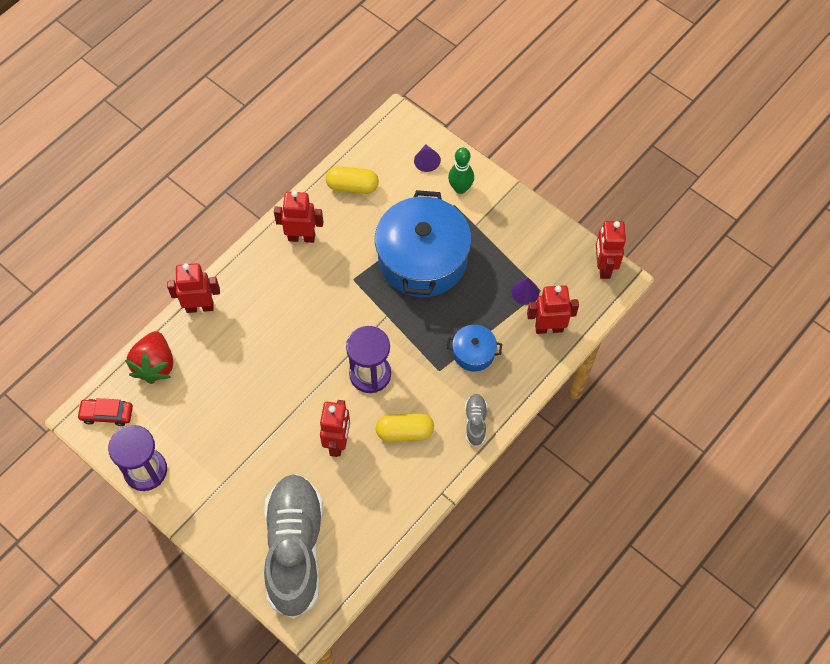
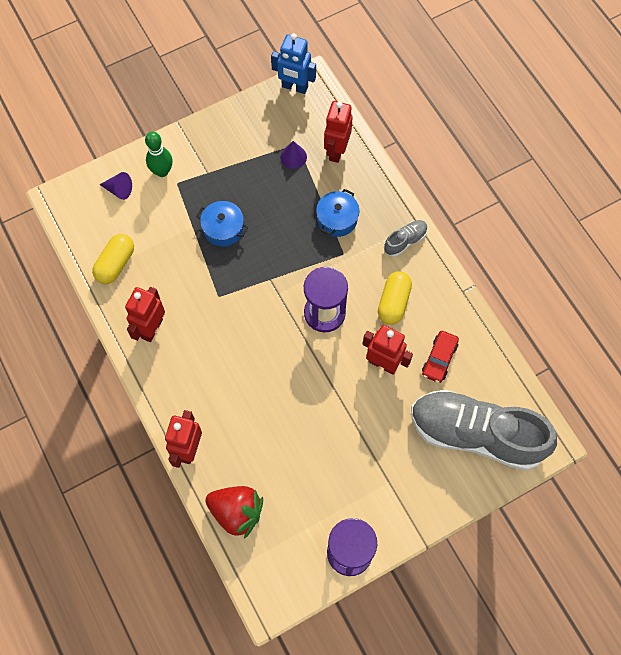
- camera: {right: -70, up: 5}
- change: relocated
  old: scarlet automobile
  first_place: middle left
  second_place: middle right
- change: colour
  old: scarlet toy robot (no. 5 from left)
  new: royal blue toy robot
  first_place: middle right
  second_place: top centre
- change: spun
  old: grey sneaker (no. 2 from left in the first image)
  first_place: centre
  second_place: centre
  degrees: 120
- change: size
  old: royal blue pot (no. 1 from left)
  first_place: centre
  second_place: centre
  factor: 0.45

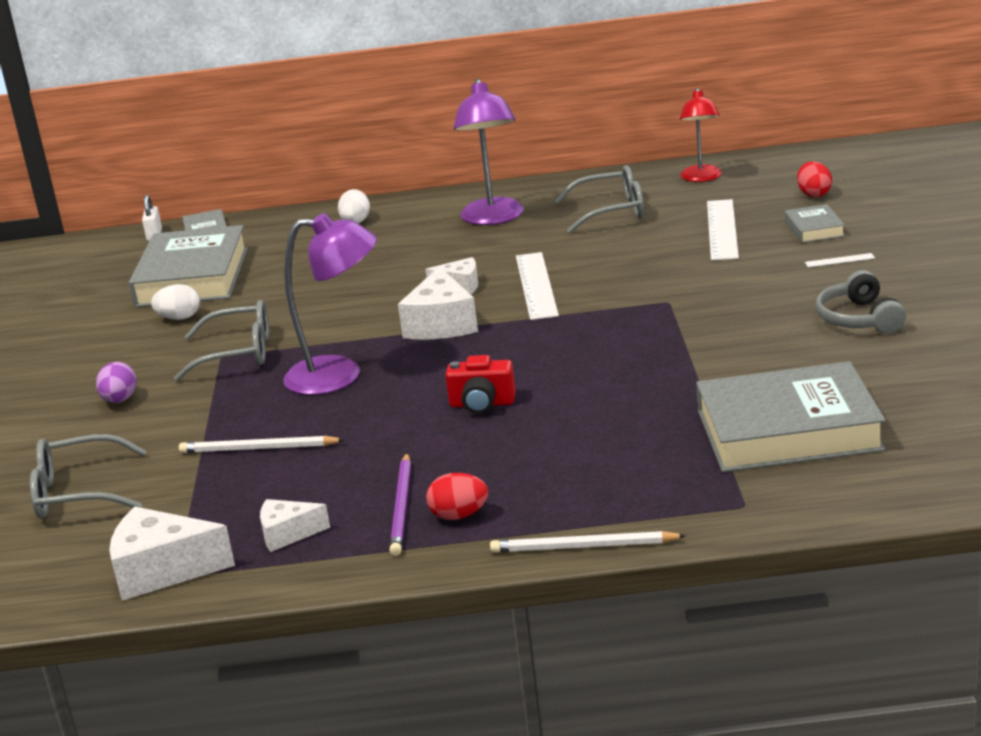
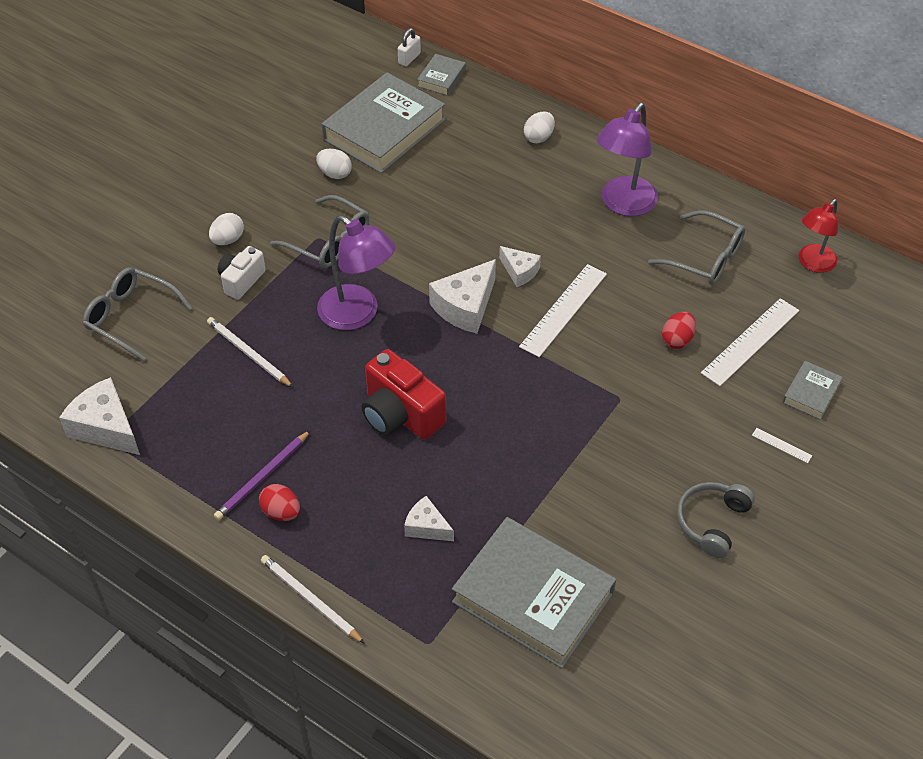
- camera: {right: 35, up: 25}
- change: appeared
  new: white photo camera
  second_place: middle left
- change: relocated
  old: white cheese wedge (no. 2 from left)
  first_place: bottom left
  second_place: bottom centre
- change: relocated
  old: scarlet egg shape (no. 2 from left)
  first_place: top right
  second_place: middle right
- change: colour
  old: violet egg shape
  new: white egg shape (no. 1 from left)
  first_place: middle left
  second_place: top left
- change: size
  old: scarlet photo camera
  first_place: centre
  second_place: centre
  factor: 1.64

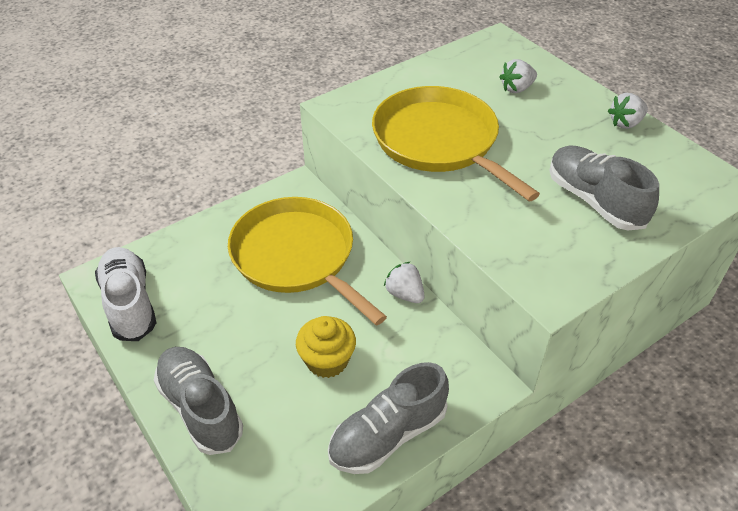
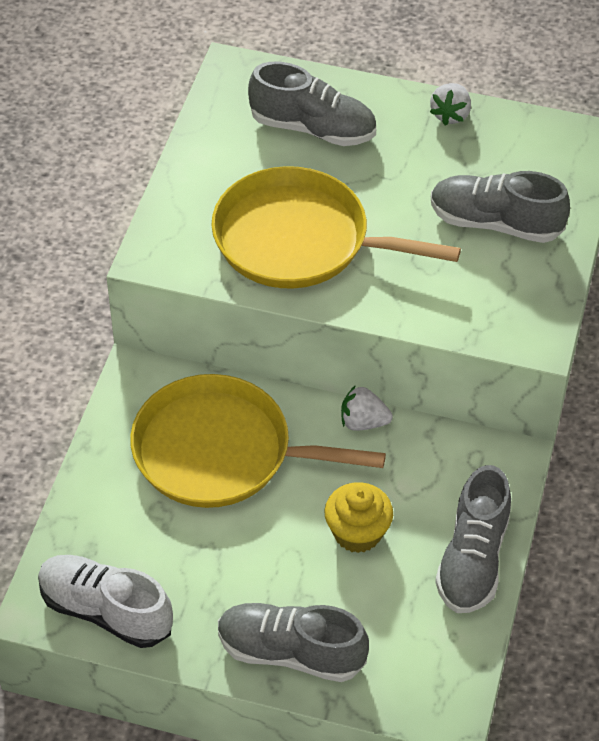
- camera: {right: -40, up: 5}
- change: exchanged
  old: white toy strawberry (no. 2 from left)
  new: grey sneaker (no. 2 from left)
  first_place: top right
  second_place: top centre

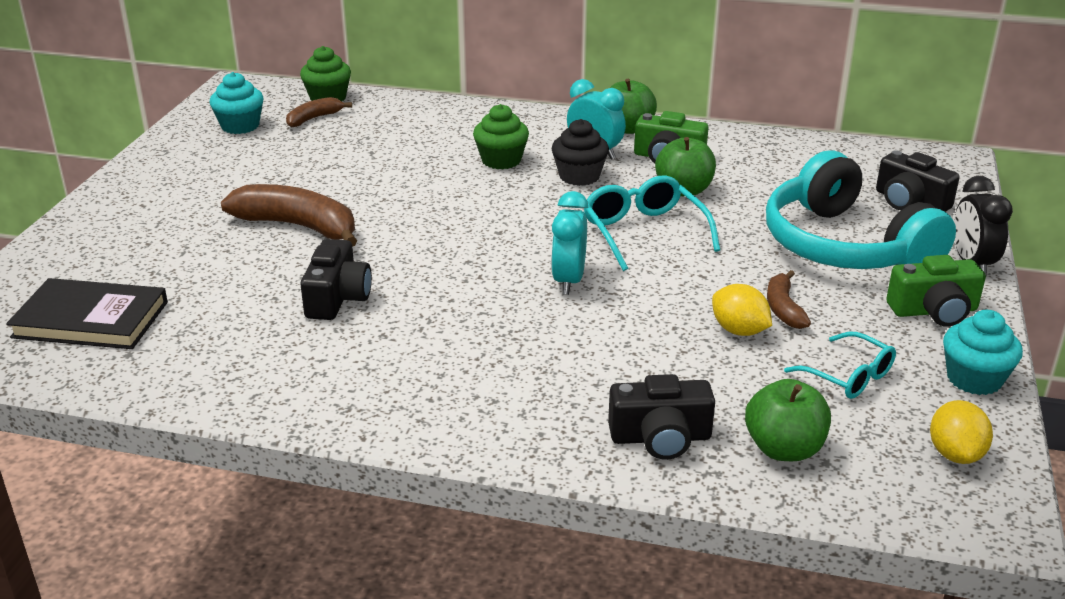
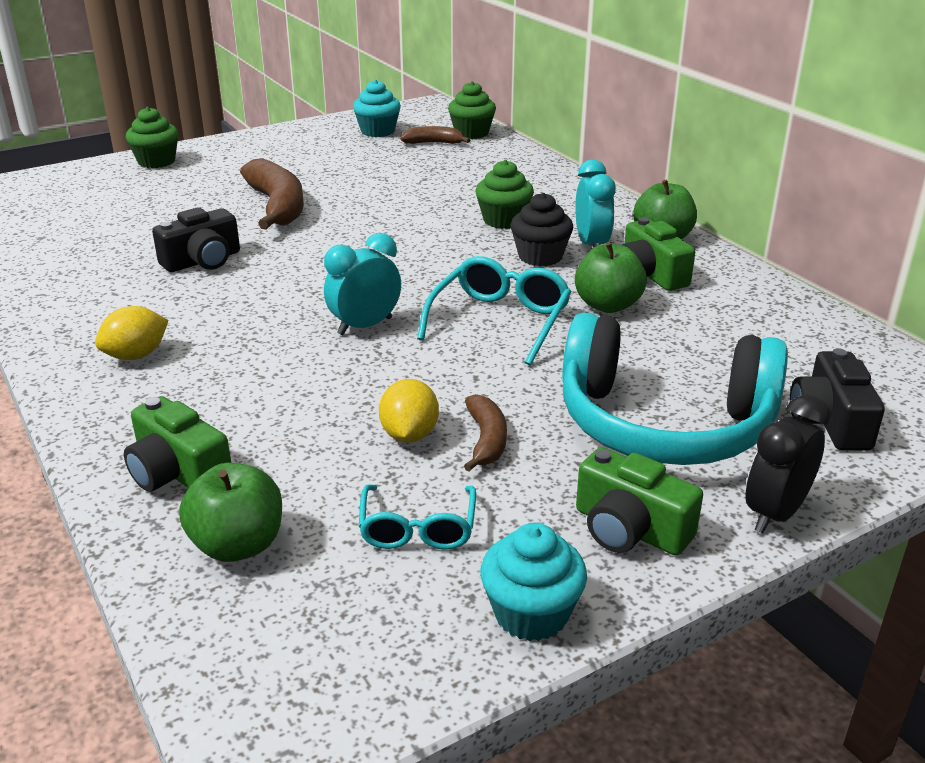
- camera: {right: 45, up: 0}
- change: missing
  old: jet-black hardback
  first_place: middle left
- change: appeared
  new: emerald muffin (no. 1 from left)
  second_place: top left
- change: relocated
  old: golden lemon (no. 2 from left in the first image)
  new: golden lemon (no. 1 from left)
  first_place: bottom right
  second_place: middle left
- change: colour
  old: jet-black photo camera (no. 2 from left)
  new: emerald photo camera (no. 1 from left)
  first_place: bottom centre
  second_place: middle left
- change: spun
  old: teal headphones
  first_place: middle right
  second_place: middle right
  degrees: -90
- change: spun
  old: russet toy banana (no. 3 from left)
  first_place: middle right
  second_place: centre
  degrees: 135

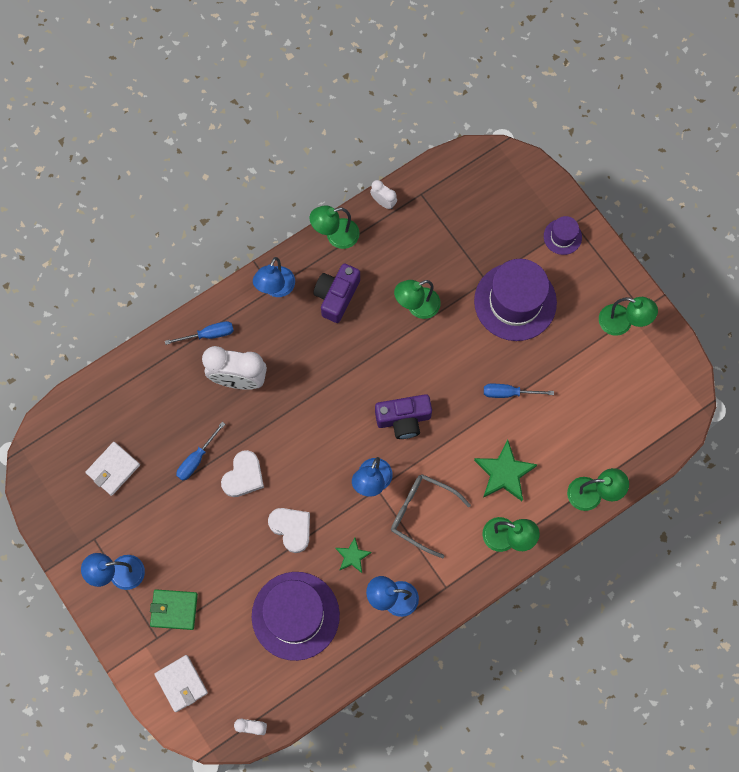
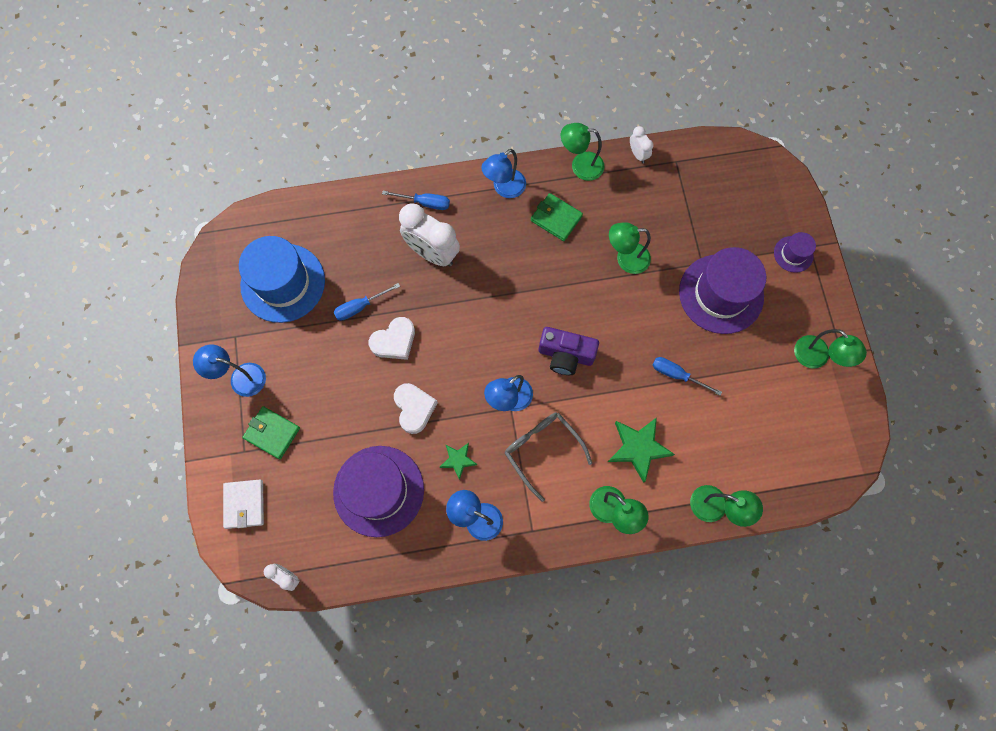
- camera: {right: 25, up: 0}
- change: exchanged
  old: white wallet (no. 1 from left)
  new: royal blue top hat
  first_place: middle left
  second_place: middle left
- change: exchanged
  old: violet photo camera (no. 1 from left)
  new: emerald wallet (no. 2 from left)
  first_place: centre
  second_place: top centre

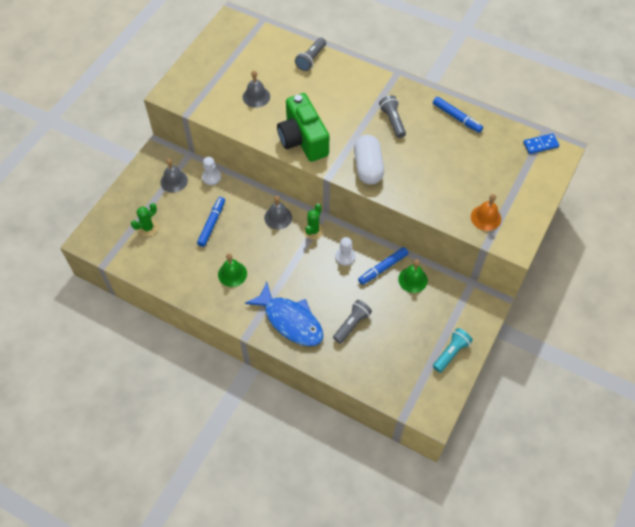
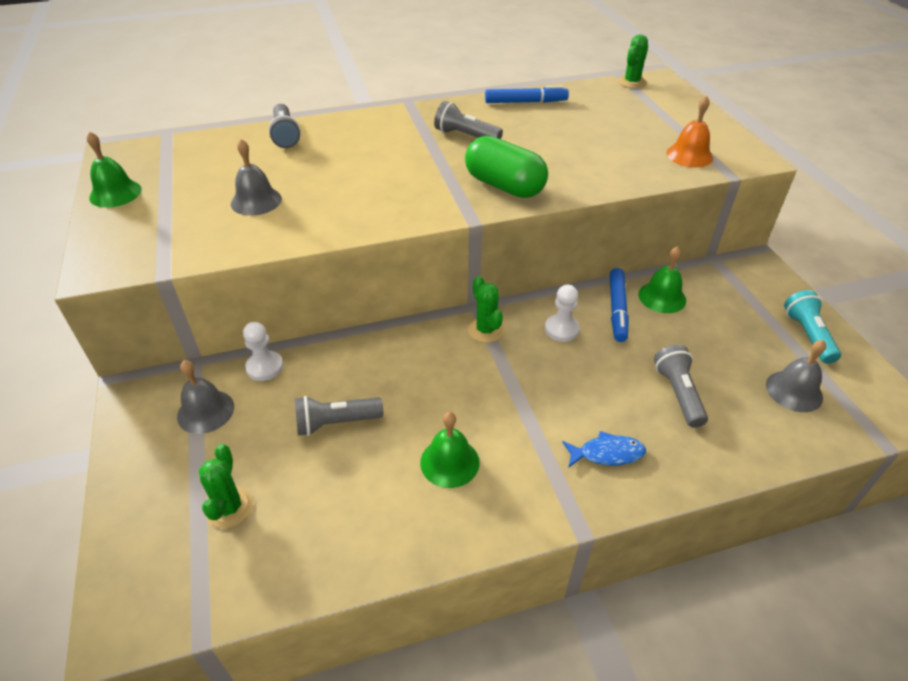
- camera: {right: -45, up: -15}
- change: missing
  old: emerald photo camera
  first_place: top centre
- change: appeared
  new: emerald hand bell (no. 1 from left)
  second_place: top left
- change: relocated
  old: grey hand bell (no. 3 from left)
  first_place: centre
  second_place: middle right
- change: exchanged
  old: royal blue marker pen (no. 1 from left)
  new: grey torch (no. 2 from left)
  first_place: middle left
  second_place: centre
- change: exchanged
  old: royal blue domino
  new: emerald prickly plant (no. 3 from left)
  first_place: top right
  second_place: top right
- change: colour
  old: white pill shape
  new: emerald pill shape
  first_place: top centre
  second_place: top centre
- change: size
  old: royal blue fish figure
  first_place: centre
  second_place: centre
  factor: 0.48

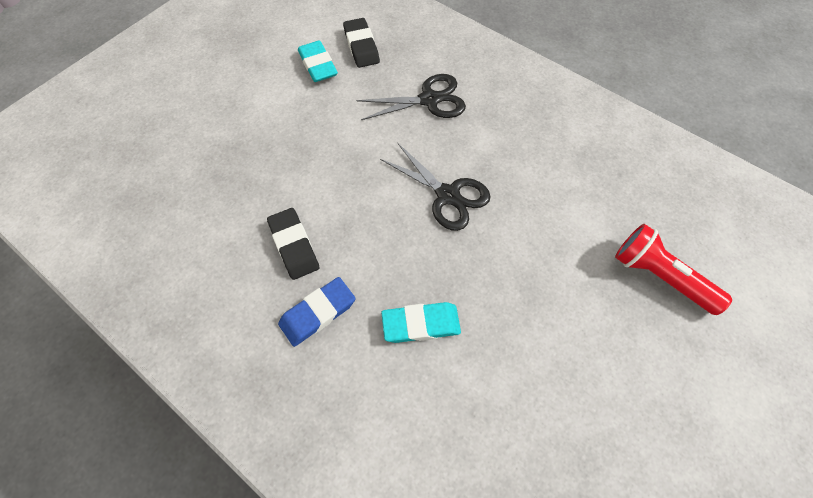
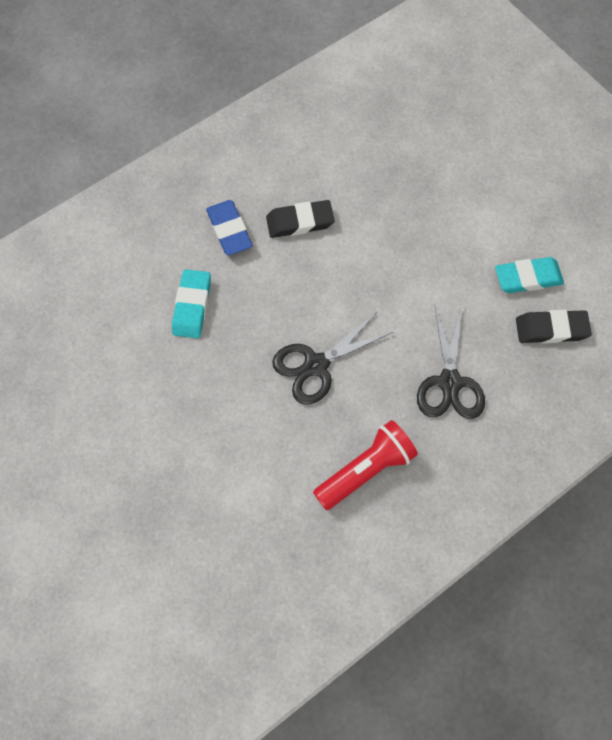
- camera: {right: 105, up: 5}
- change: relocated
  old: scarlet torch
  first_place: middle right
  second_place: centre

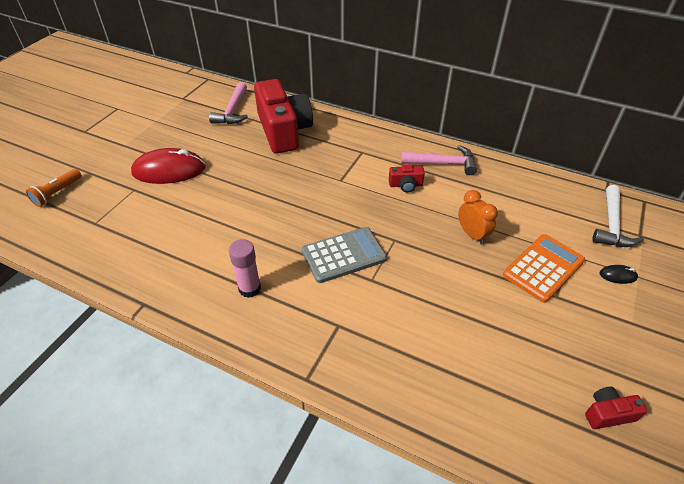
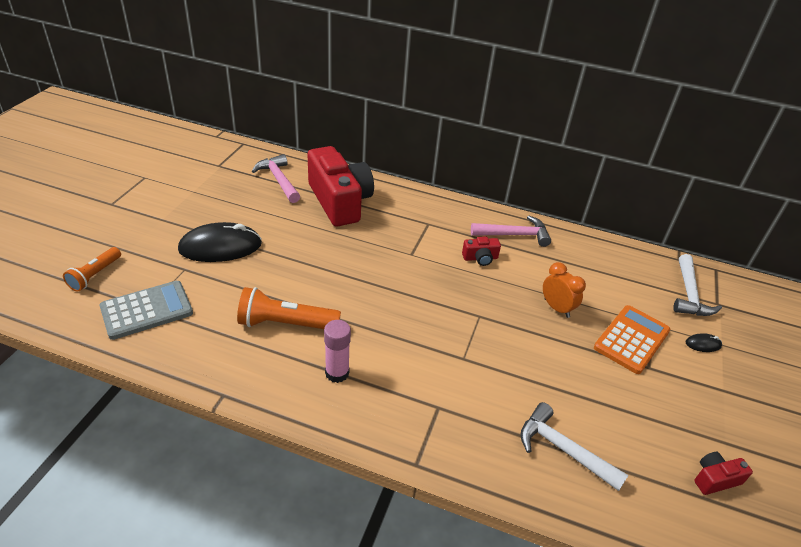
- camera: {right: -10, up: -5}
- change: appeared
  new: orange torch (no. 2 from left)
  second_place: centre
- change: appeared
  new: white hammer (no. 1 from left)
  second_place: bottom right
- change: relocated
  old: grey pocket calculator
  first_place: centre
  second_place: middle left
- change: colour
  old: scarlet mouse
  new: jet-black mouse (no. 1 from left)
  first_place: middle left
  second_place: middle left
- change: spun
  old: rosy hammer (no. 1 from left)
  first_place: top centre
  second_place: top centre
  degrees: 150

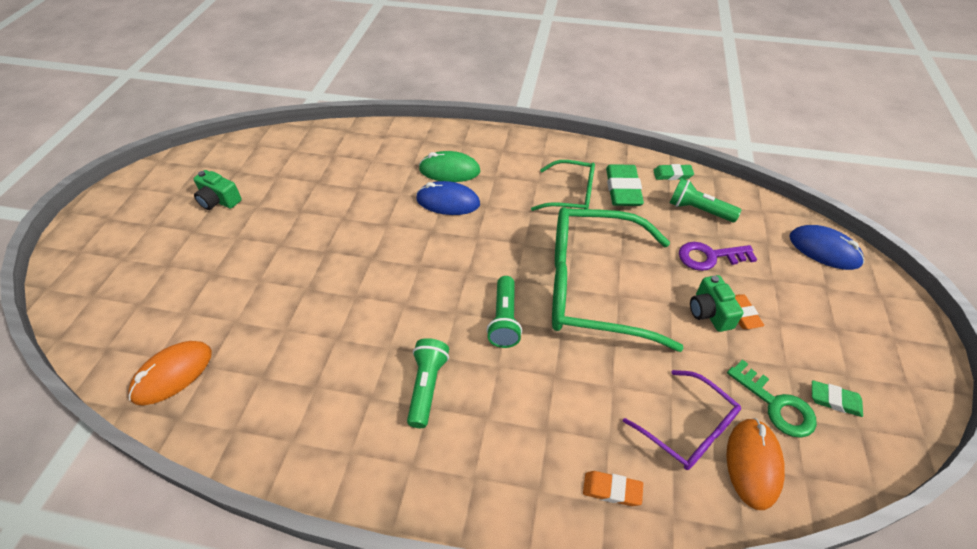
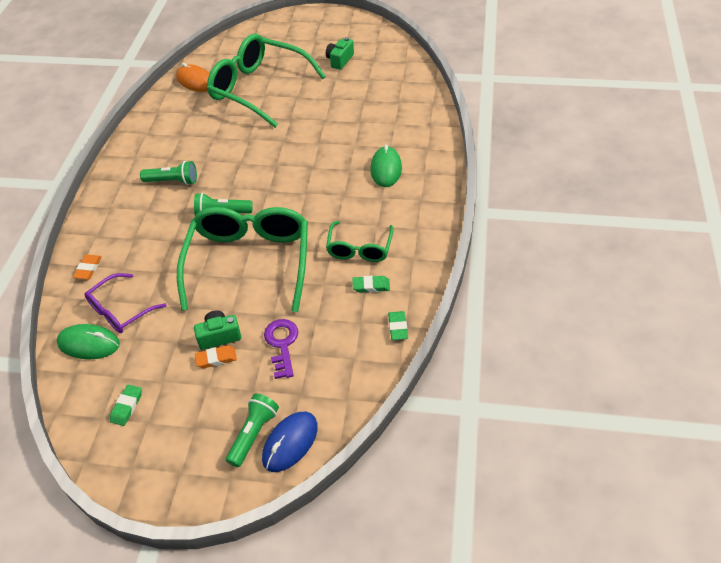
- camera: {right: 90, up: 0}
- change: missing
  old: royal blue mouse (no. 1 from left)
  first_place: centre
- change: missing
  old: emerald door key
  first_place: bottom right
- change: appeared
  new: emerald spectacles (no. 2 from left)
  second_place: top centre
- change: relocated
  old: emerald torch (no. 3 from left)
  first_place: middle right
  second_place: bottom centre
- change: colour
  old: orange mouse (no. 2 from left)
  new: emerald mouse (no. 1 from left)
  first_place: bottom right
  second_place: middle left
- change: size
  old: emerald gum eraser (no. 1 from left in the first image)
  first_place: centre
  second_place: centre
  factor: 0.57

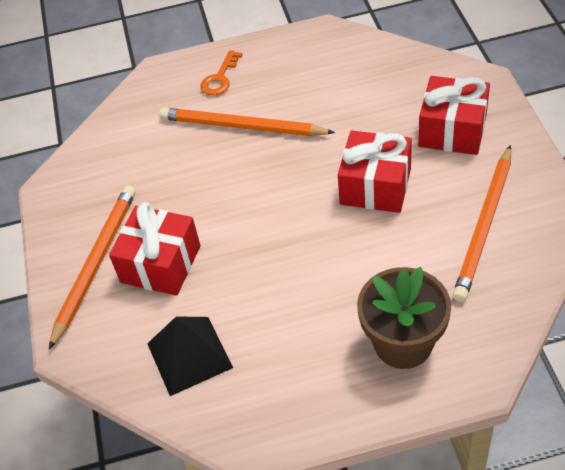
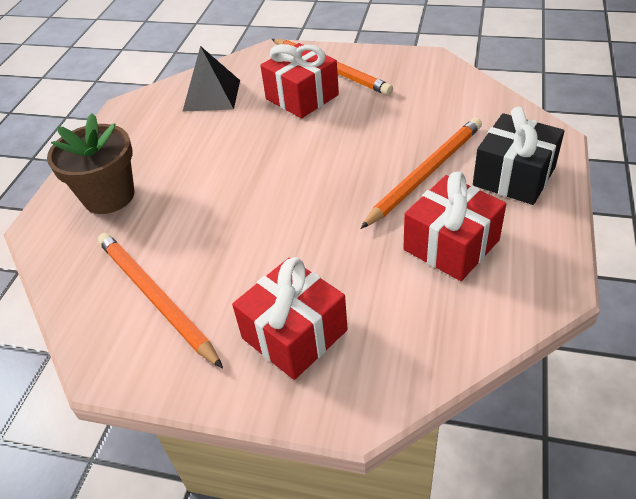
- camera: {right: 115, up: -5}
- change: relocated
  old: scarlet gift (no. 2 from left in the first image)
  new: scarlet gift (no. 3 from left)
  first_place: centre
  second_place: middle right
- change: exchanged
  old: orange door key
  new: jet-black gift
  first_place: top centre
  second_place: top right

